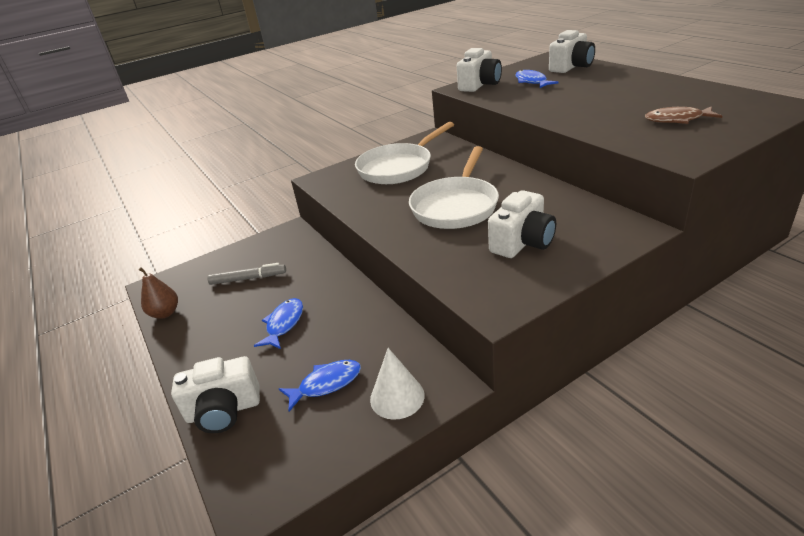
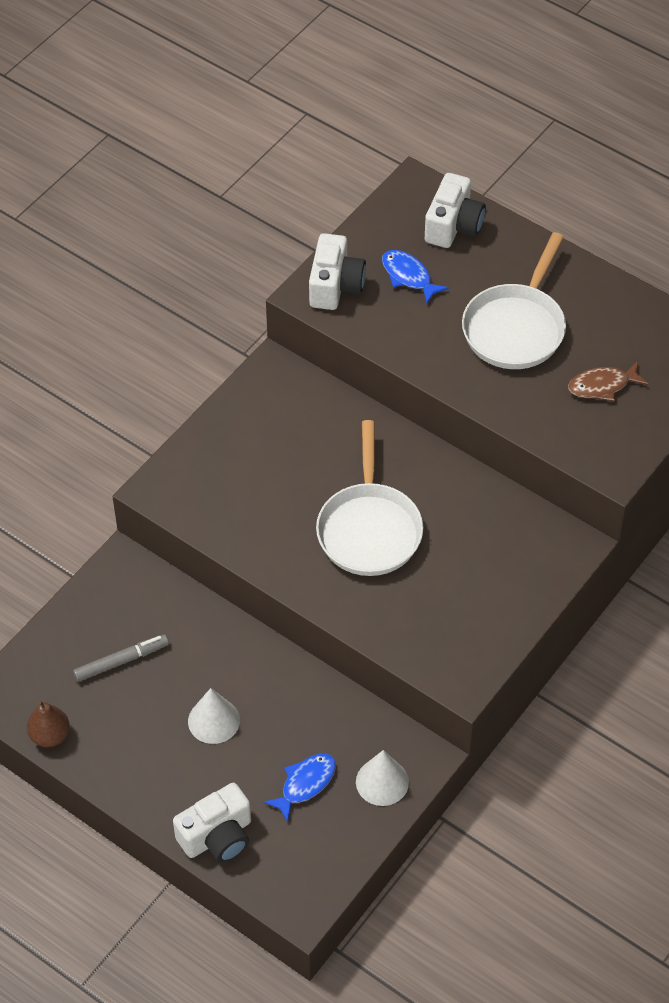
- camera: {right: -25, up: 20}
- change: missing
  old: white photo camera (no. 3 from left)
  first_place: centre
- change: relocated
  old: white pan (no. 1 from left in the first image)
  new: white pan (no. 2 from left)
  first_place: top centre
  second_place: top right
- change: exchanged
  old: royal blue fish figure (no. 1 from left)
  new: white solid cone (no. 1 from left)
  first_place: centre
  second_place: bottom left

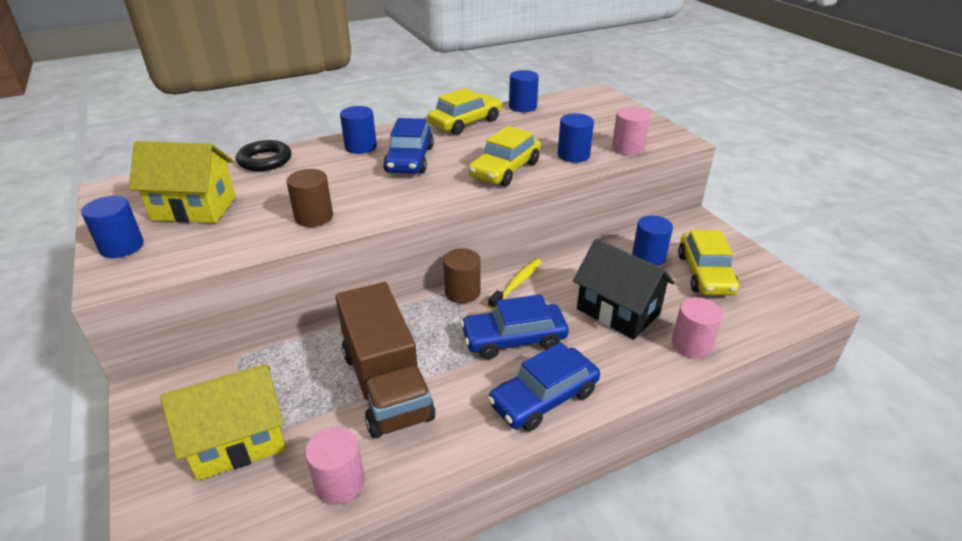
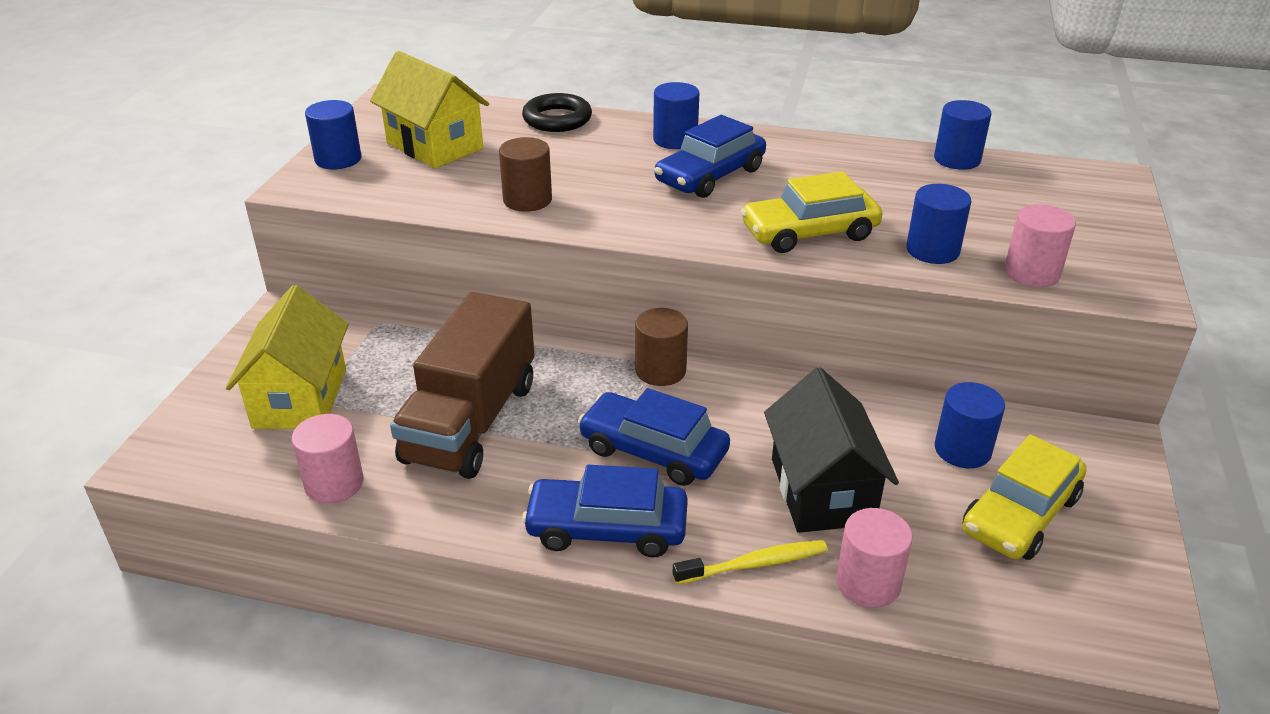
- camera: {right: 40, up: 0}
- change: missing
  old: golden automobile (no. 1 from left)
  first_place: top centre
- change: relocated
  old: golden dental brush
  first_place: centre
  second_place: bottom centre
- change: spun
  old: golden toy house (no. 2 from left in the first image)
  first_place: bottom left
  second_place: middle left
  degrees: 75

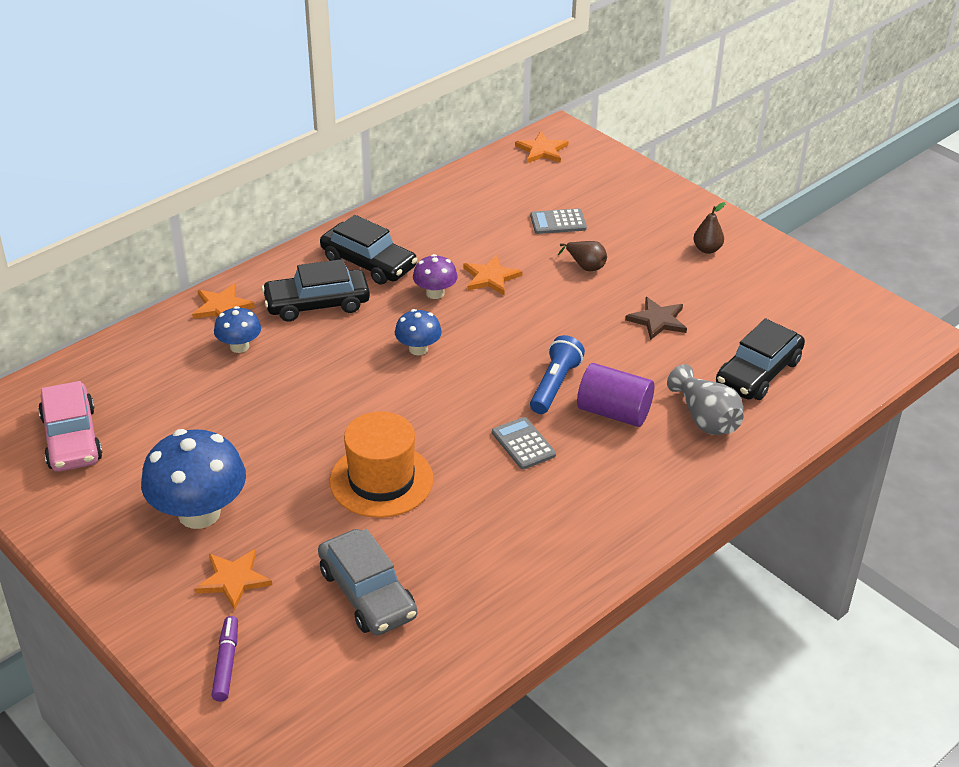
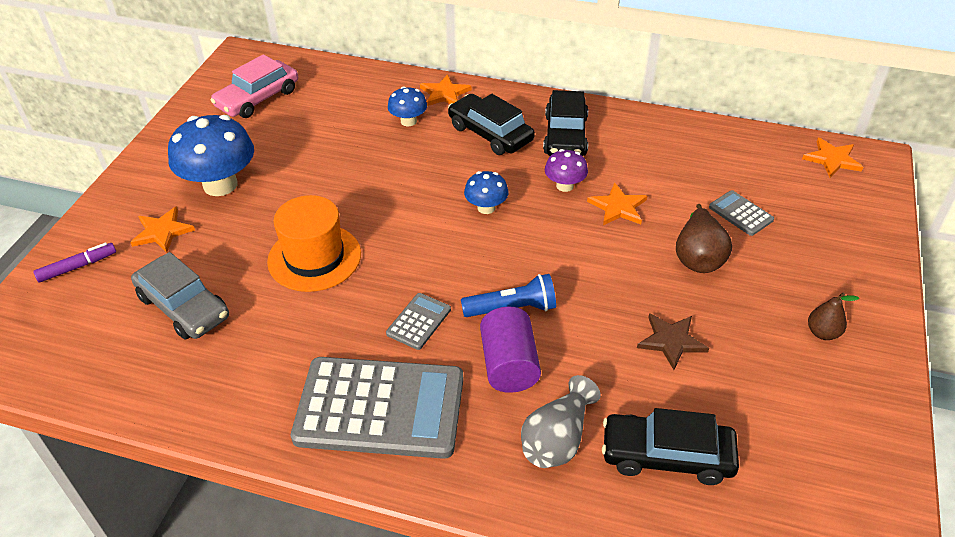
- camera: {right: 60, up: 5}
- change: appeared
  new: grey pocket calculator (no. 1 from left)
  second_place: bottom centre
- change: spun
  old: grey automobile
  first_place: bottom centre
  second_place: middle left
  degrees: -75
- change: size
  old: russet pear (no. 1 from left)
  first_place: centre
  second_place: middle right
  factor: 1.61

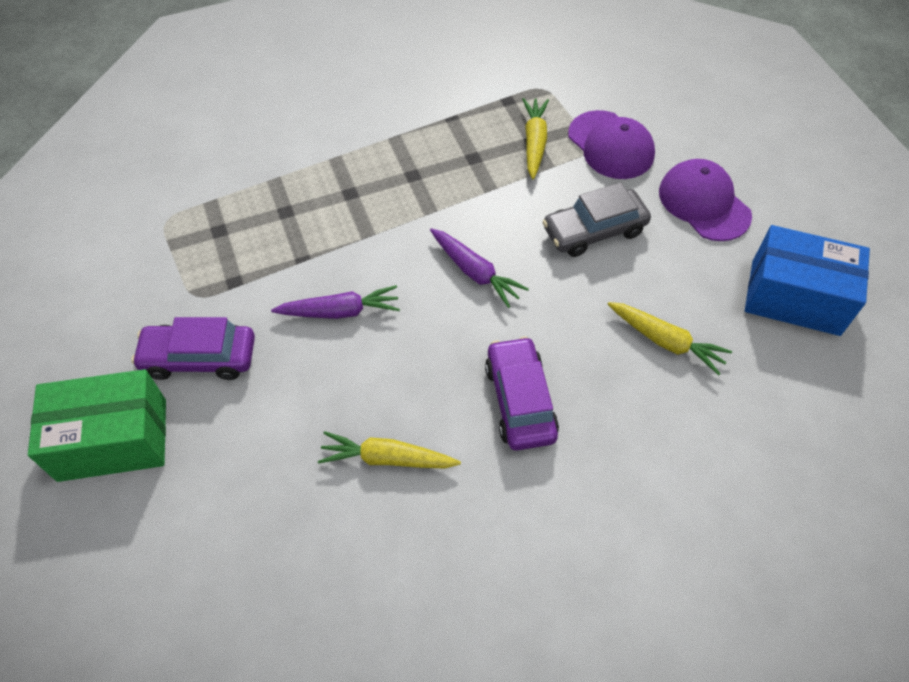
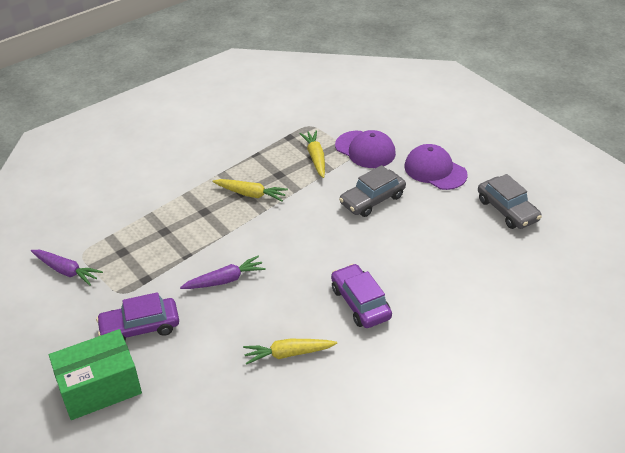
- camera: {right: -15, up: -15}
- change: relocated
  old: violet toy carrot (no. 2 from left in the first image)
  new: violet toy carrot (no. 1 from left)
  first_place: centre
  second_place: middle left
- change: relocated
  old: golden toy carrot (no. 3 from left in the first image)
  new: golden toy carrot (no. 1 from left)
  first_place: middle right
  second_place: centre
- change: exchanged
  old: royal blue box
  new: grey automobile (no. 2 from left)
  first_place: middle right
  second_place: middle right

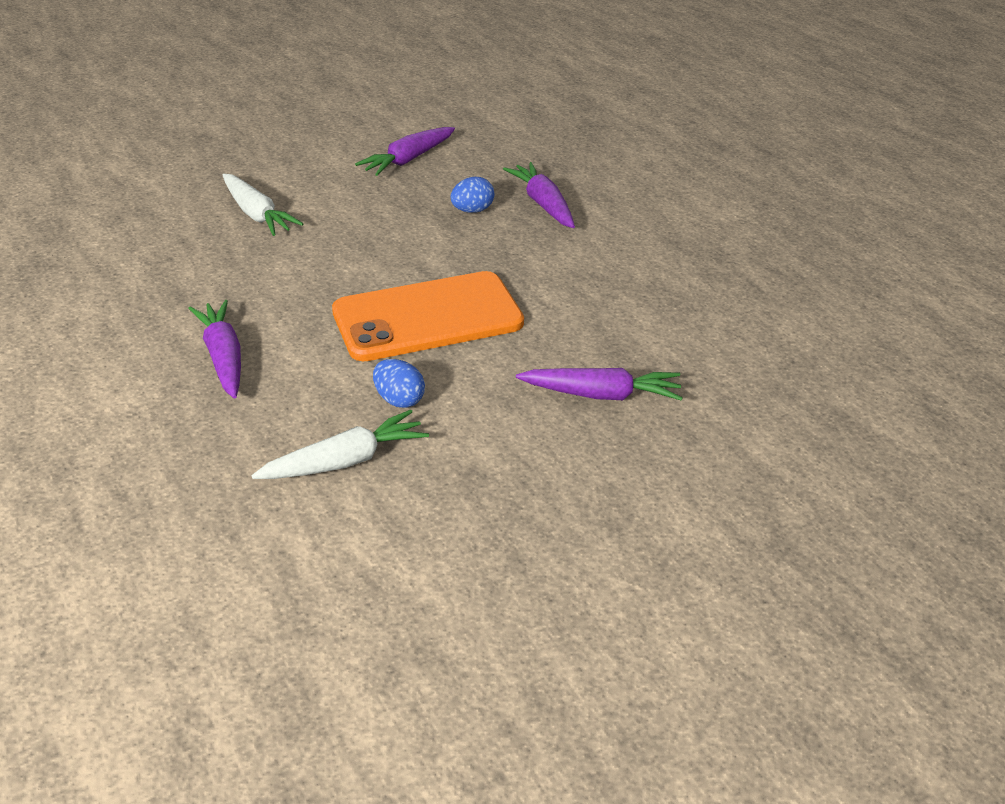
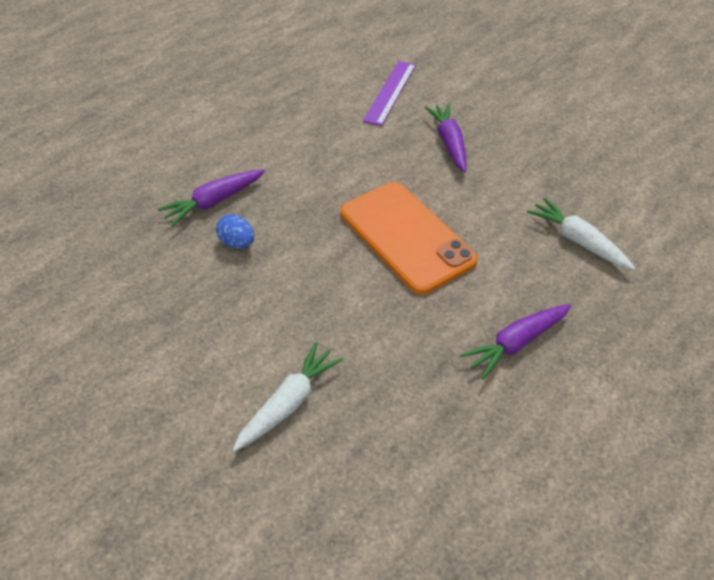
- camera: {right: -105, up: 10}
- change: missing
  old: violet toy carrot (no. 2 from left)
  first_place: top centre
- change: missing
  old: royal blue egg shape (no. 1 from left)
  first_place: centre
- change: appeared
  new: violet ruler
  second_place: top centre

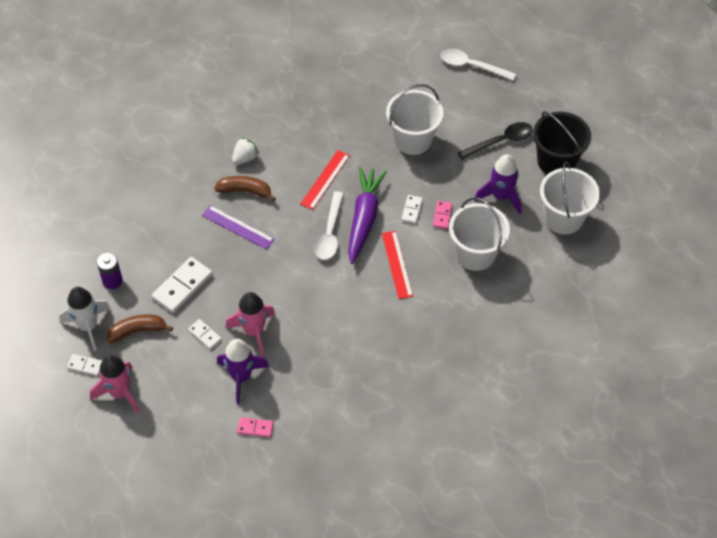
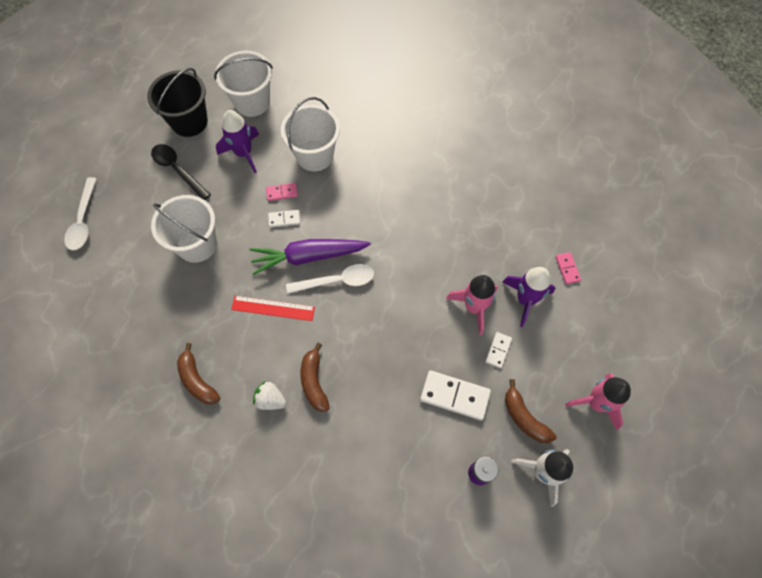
- camera: {right: -110, up: 10}
- change: missing
  old: white domino (no. 1 from left)
  first_place: bottom left
- change: missing
  old: violet ruler
  first_place: middle left
- change: missing
  old: scarlet ruler (no. 2 from left)
  first_place: centre
- change: appeared
  new: russet toy banana (no. 1 from left)
  second_place: middle left

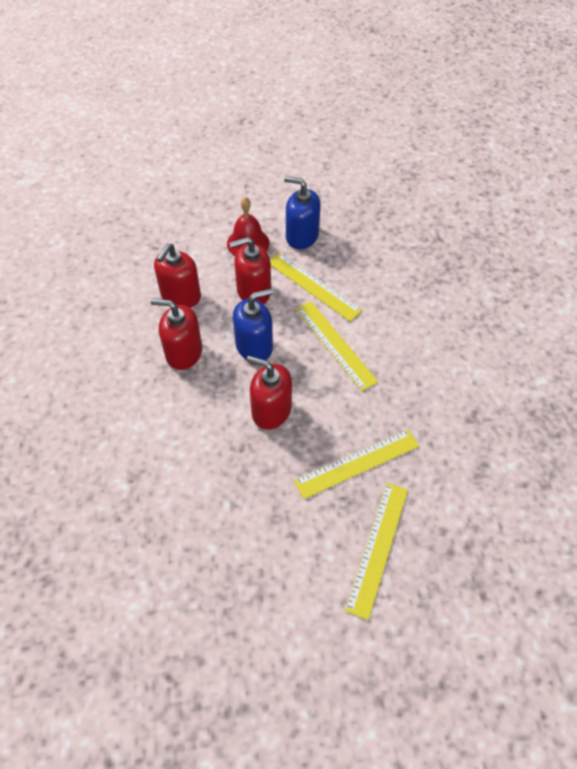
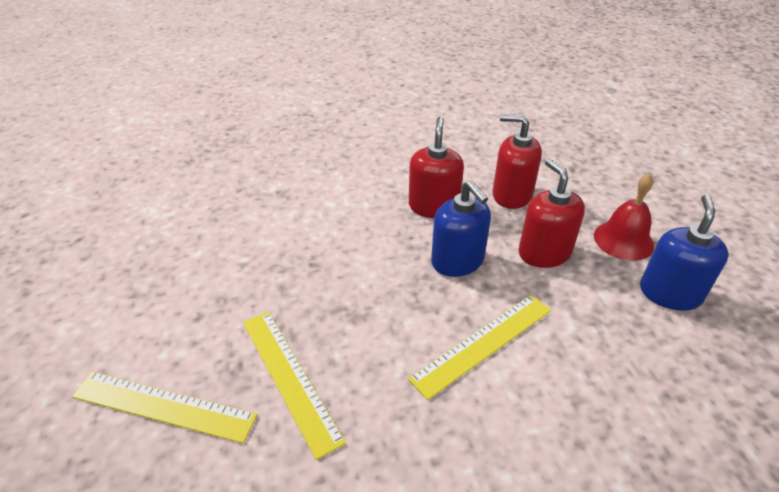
- camera: {right: 85, up: -15}
- change: missing
  old: scarlet soap pump (no. 4 from left)
  first_place: centre
- change: missing
  old: golden ruler (no. 1 from left)
  first_place: centre

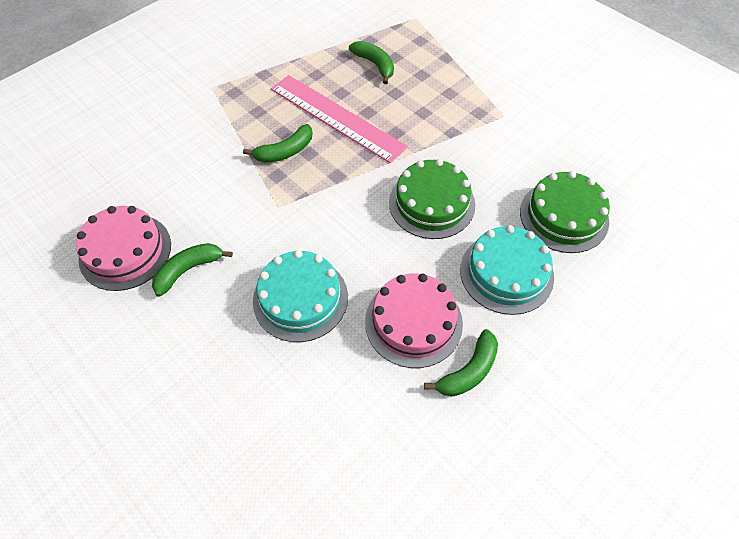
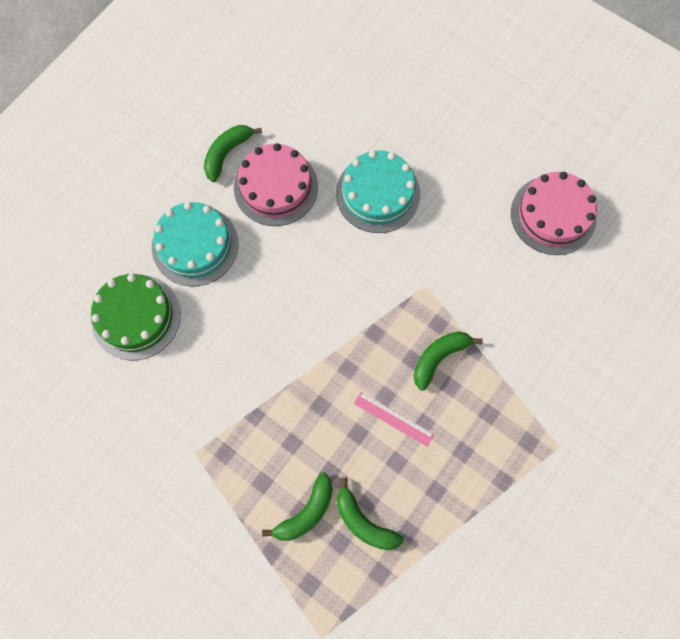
- camera: {right: 170, up: 15}
- change: missing
  old: emerald cake (no. 1 from left)
  first_place: centre
- change: relocated
  old: emerald toy banana (no. 1 from left in the first image)
  new: emerald toy banana (no. 2 from left)
  first_place: middle left
  second_place: bottom centre
- change: size
  old: rosy ruler
  first_place: top centre
  second_place: centre
  factor: 0.45

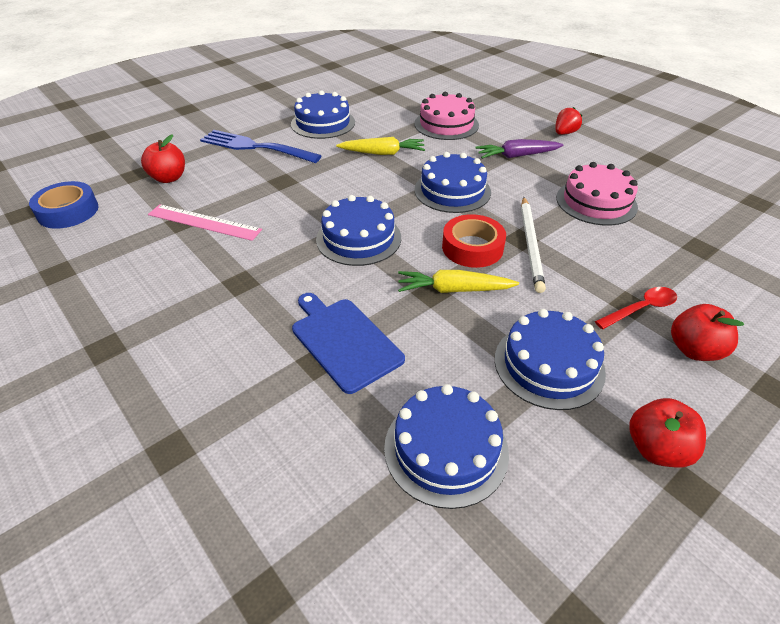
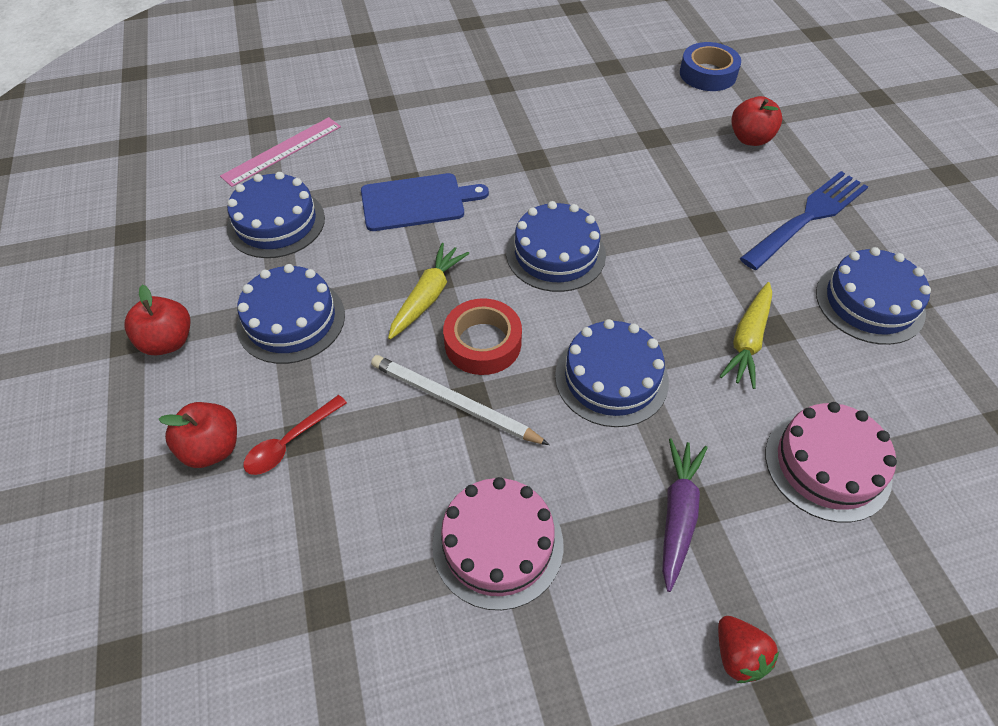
- camera: {right: 115, up: 10}
- change: relocated
  old: rosy ruler
  first_place: middle left
  second_place: top left
- change: spun
  old: scarlet tablespoon
  first_place: middle right
  second_place: middle left
  degrees: 45

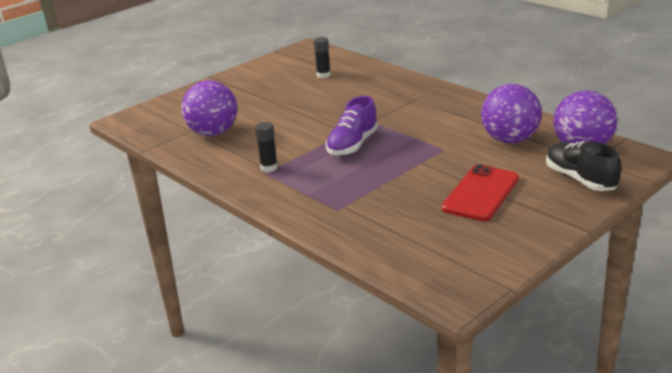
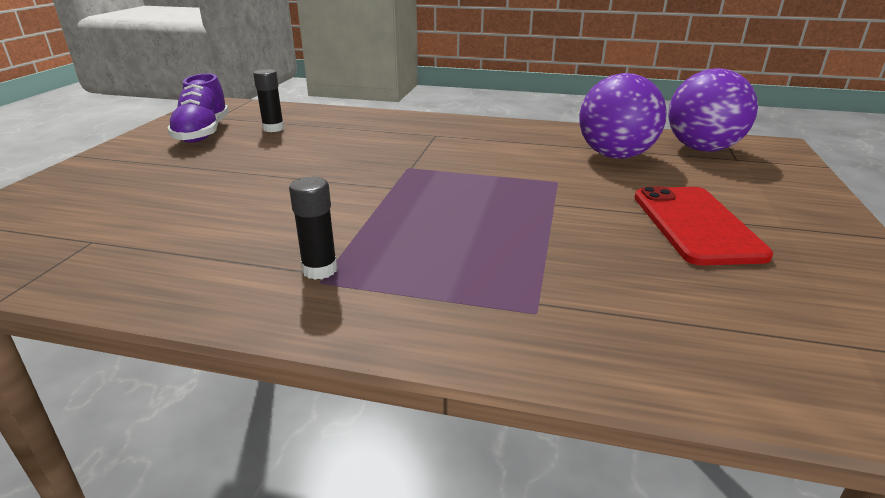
- camera: {right: -35, up: 0}
- change: missing
  old: violet sphere (no. 1 from left)
  first_place: top left
- change: missing
  old: jet-black sneaker
  first_place: middle right
- change: relocated
  old: violet sneaker
  first_place: centre
  second_place: top left

